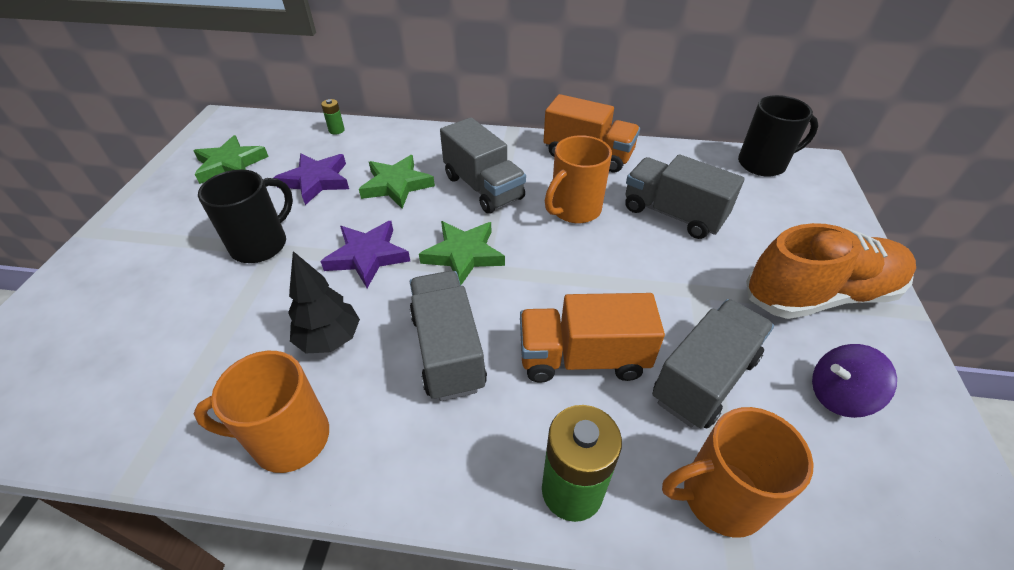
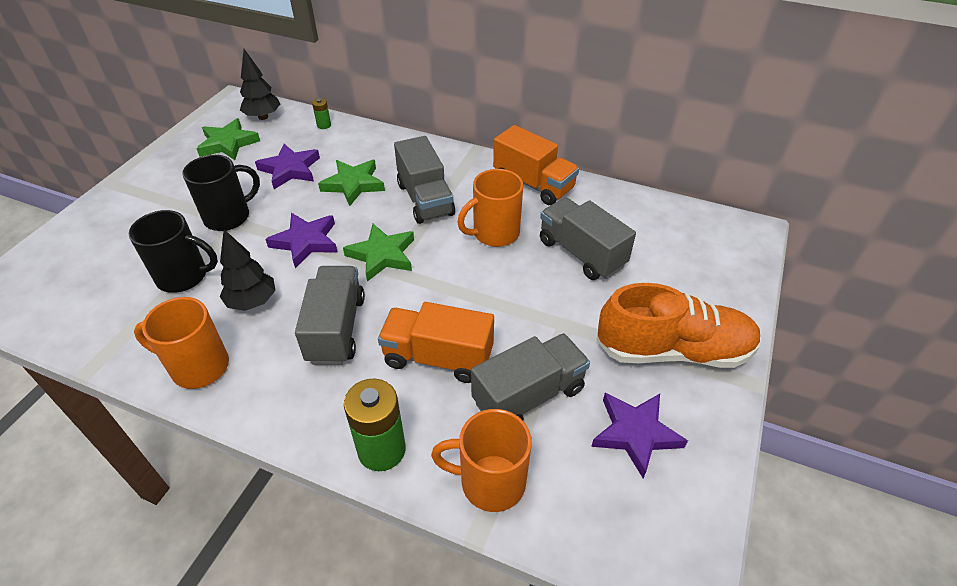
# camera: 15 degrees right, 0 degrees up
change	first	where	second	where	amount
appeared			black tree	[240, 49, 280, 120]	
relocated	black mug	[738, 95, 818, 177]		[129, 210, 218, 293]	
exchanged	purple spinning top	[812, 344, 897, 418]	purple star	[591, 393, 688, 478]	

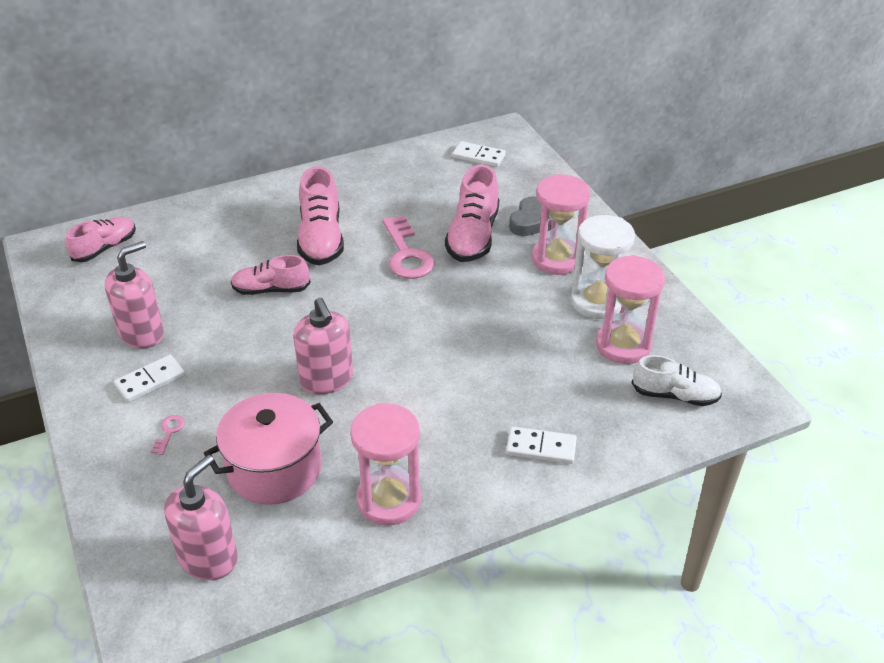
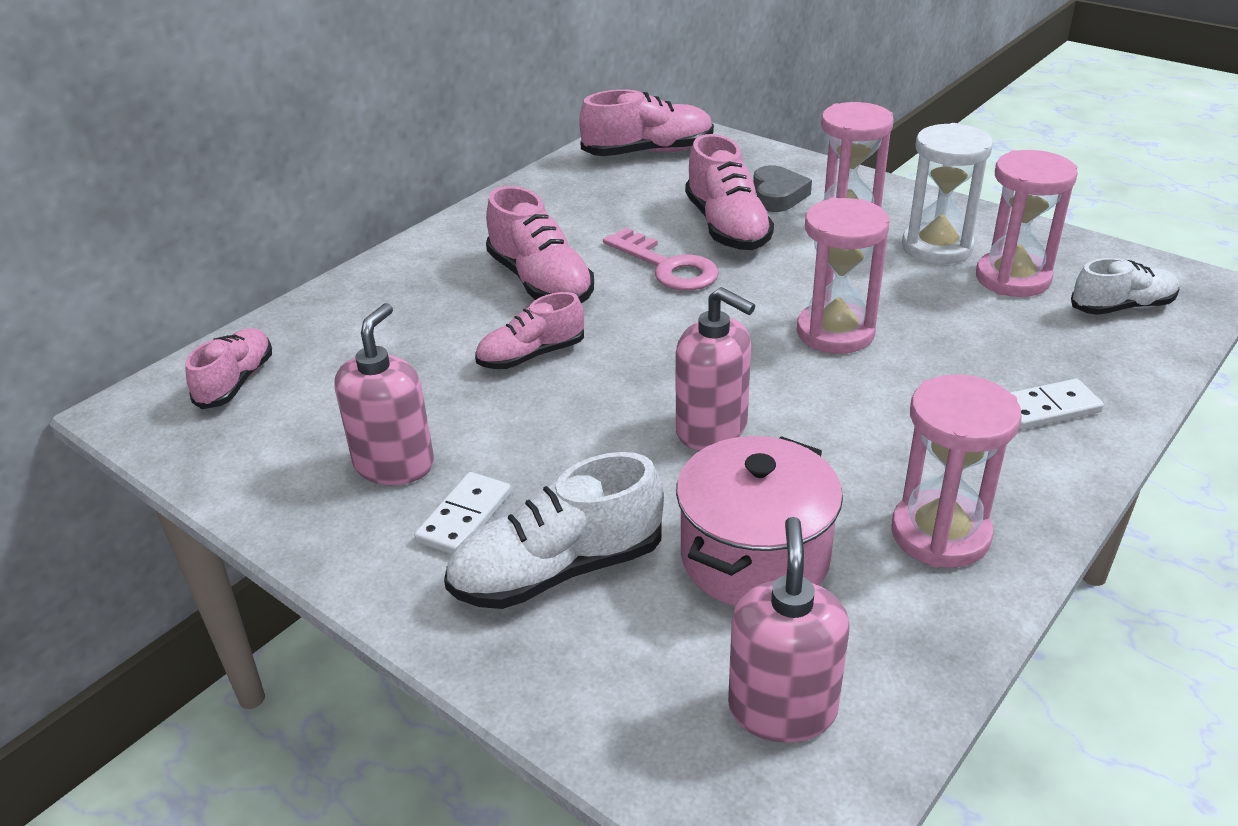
# camera: 25 degrees left, 5 degrees down
change	first	where	second	where	amount
appeared			pink hourglass	[797, 197, 889, 354]	
exchanged	pink key	[151, 415, 185, 455]	white shoe	[444, 452, 664, 609]	
exchanged	white domino	[452, 141, 506, 167]	pink shoe	[579, 90, 714, 156]	

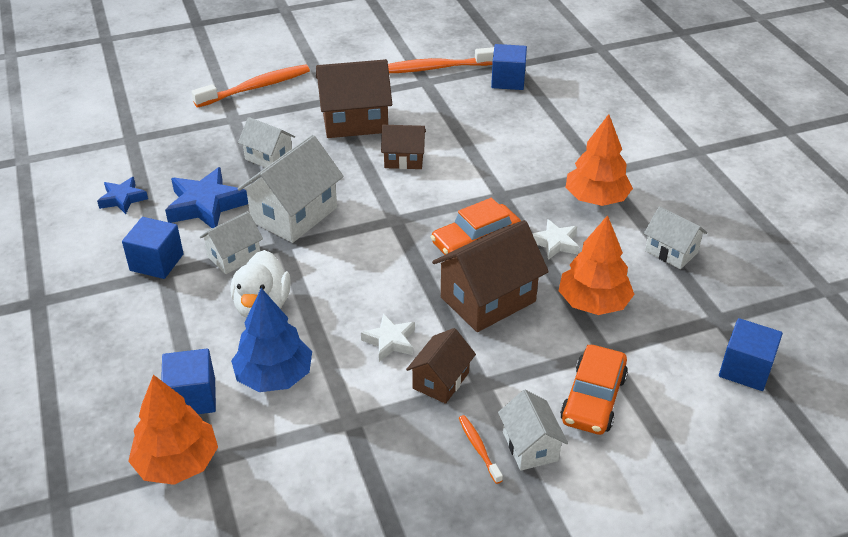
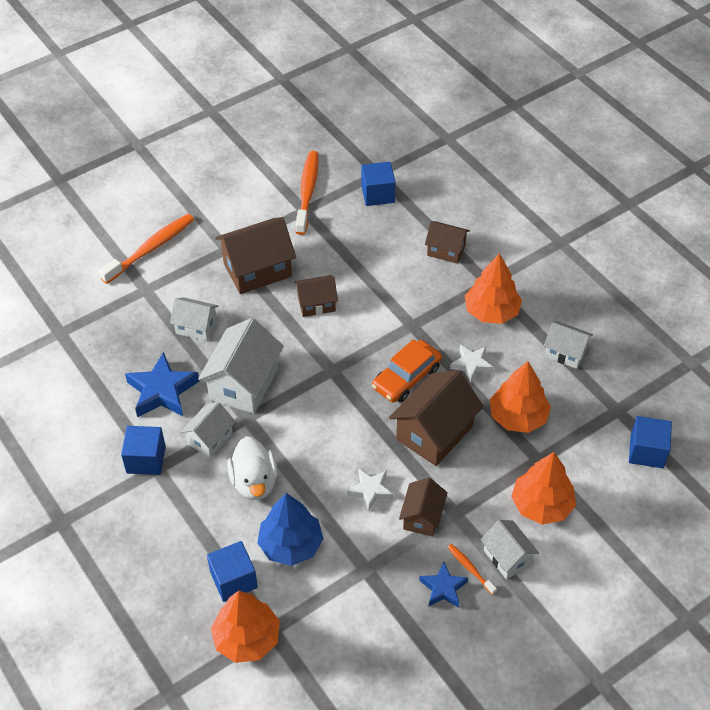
# camera: 15 degrees left, 10 degrees up
change	first	where	second	where	amount
appeared			brown house	[425, 221, 470, 264]	
relocated	blue star	[97, 177, 148, 214]		[419, 562, 468, 608]	
exchanged	orange car	[560, 345, 628, 435]	orange tree	[511, 452, 576, 524]	
spun	orange toothbrush	[388, 47, 494, 73]		[295, 151, 319, 235]	120 degrees clockwise

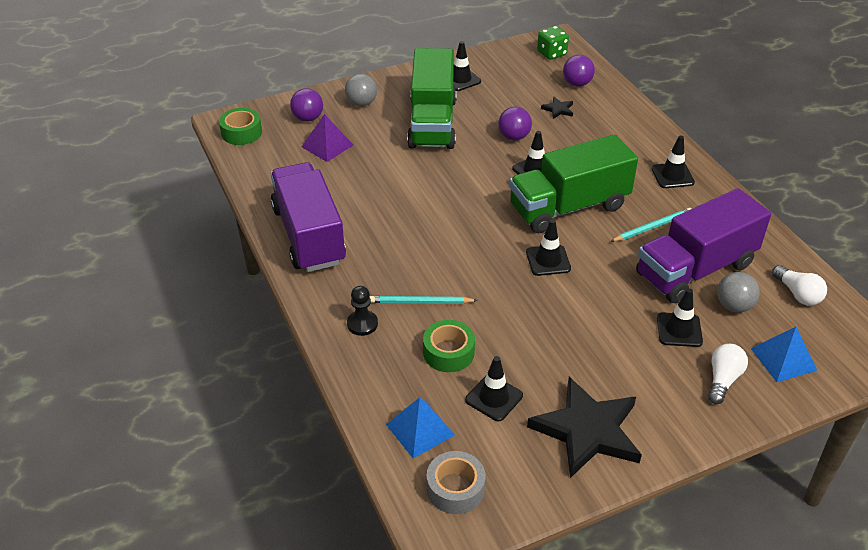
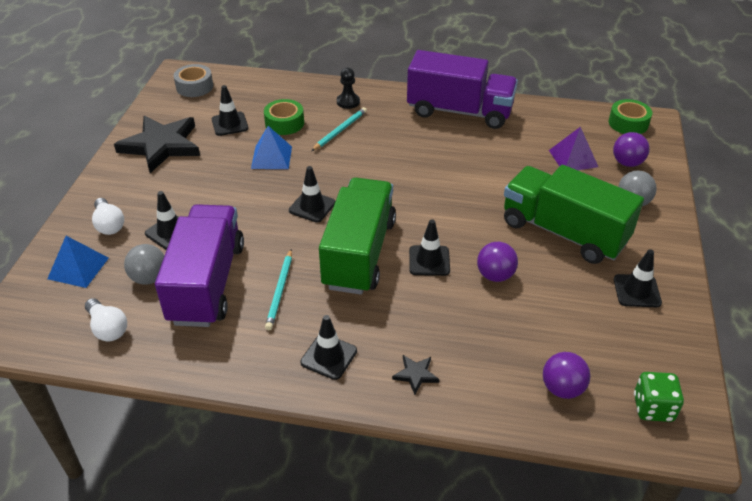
# camera: 125 degrees right, 0 degrees up
change	first	where	second	where	amount
relocated	blue pyramid	[386, 397, 454, 458]		[251, 126, 292, 169]	
relocated	black star	[541, 97, 573, 119]		[392, 355, 439, 395]	
spun	white light bulb	[772, 265, 827, 306]		[85, 298, 127, 341]	135 degrees counterclockwise

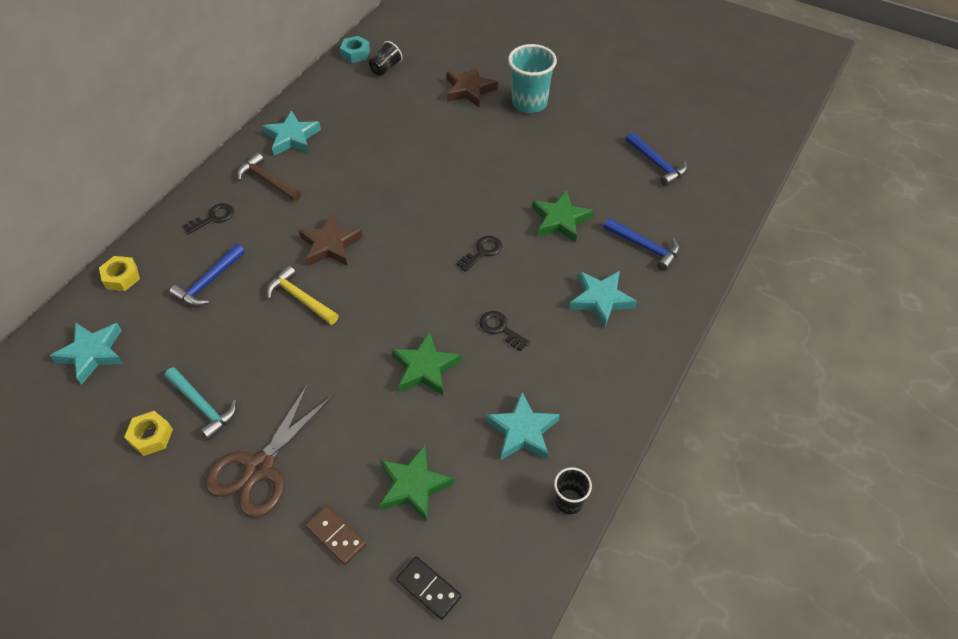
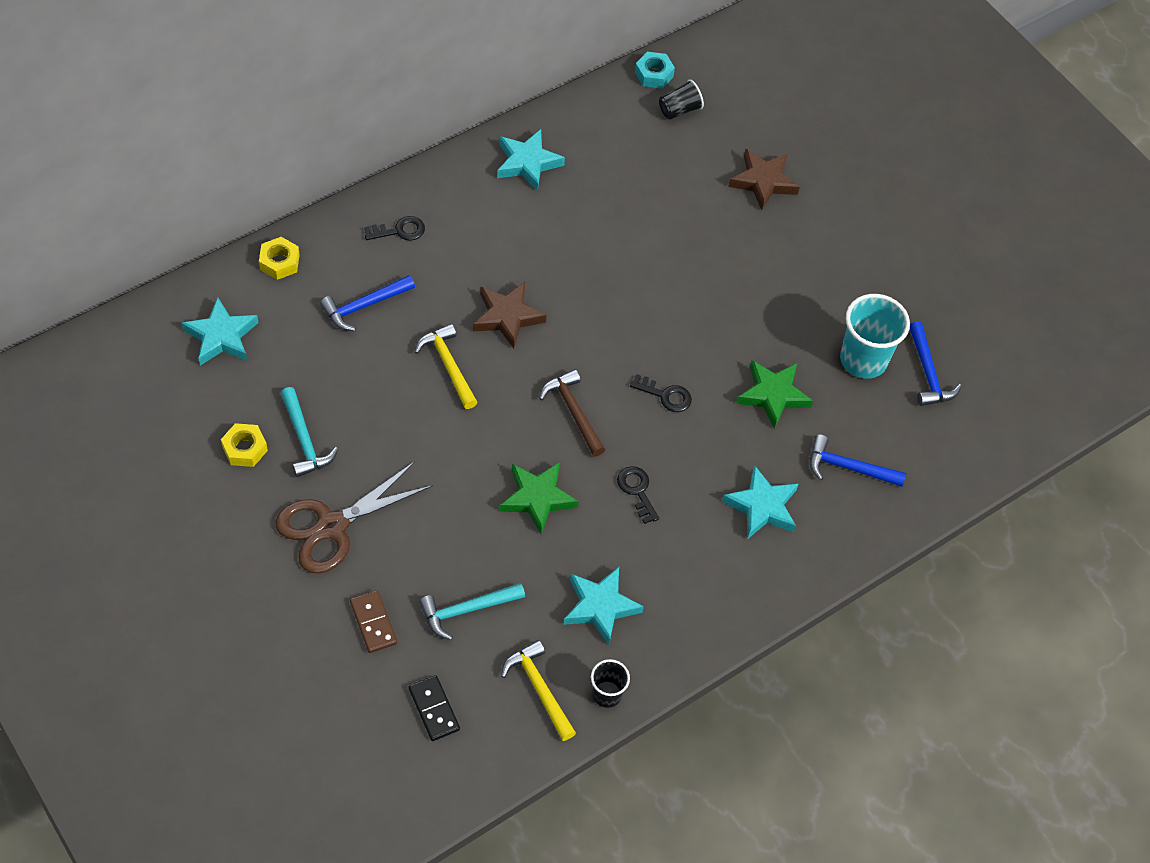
# camera: 20 degrees right, 5 degrees up
change	first	where	second	where	amount
appeared			yellow hammer	[501, 640, 576, 741]	
relocated	brown hammer	[237, 153, 301, 201]		[539, 369, 606, 456]	
relocated	turquoise cup	[508, 44, 557, 113]		[840, 294, 910, 379]	
exchanged	green star	[379, 445, 454, 522]	turquoise hammer	[419, 583, 525, 640]	
spun	black key	[457, 236, 502, 272]		[630, 374, 692, 412]	45 degrees clockwise
spun	blue hammer	[603, 218, 680, 271]		[810, 435, 906, 487]	135 degrees clockwise

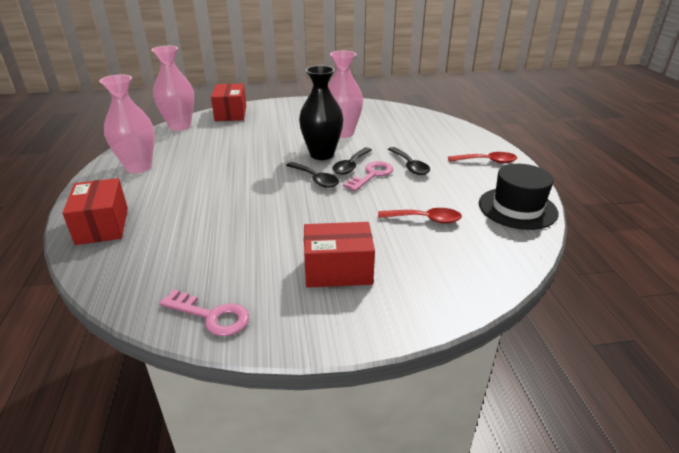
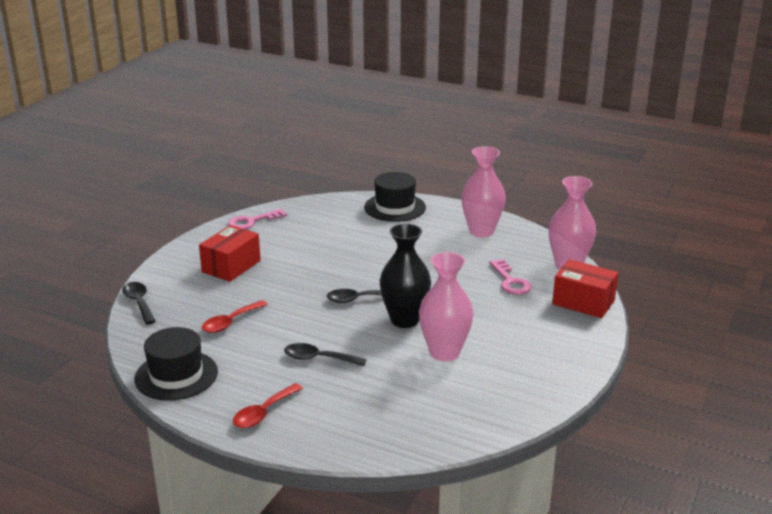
# camera: 125 degrees right, 5 degrees down
change	first	where	second	where	amount
relocated	black spoon	[332, 148, 372, 175]		[122, 282, 156, 325]	
relocated	pink key	[343, 161, 393, 191]		[489, 259, 531, 295]	
exchanged	red box	[62, 178, 128, 245]	black hat	[364, 172, 426, 222]	

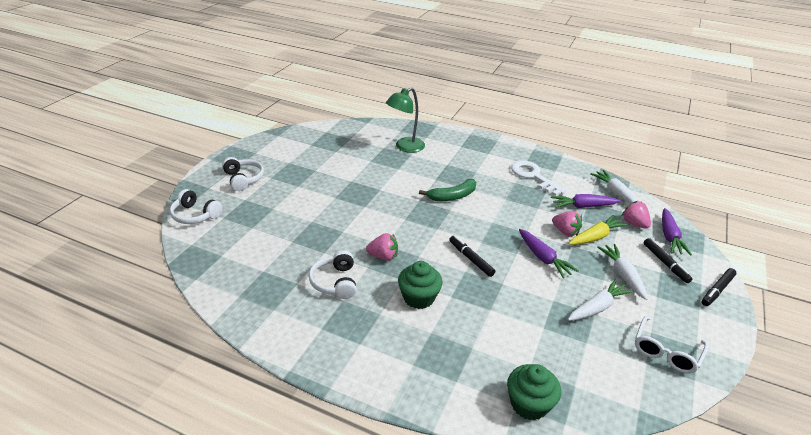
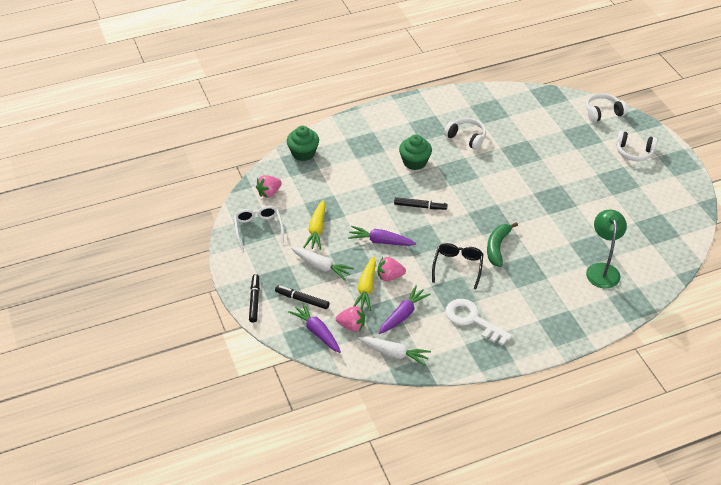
# camera: 135 degrees right, 10 degrees up
change	first	where	second	where	amount
appeared			black glasses	[432, 243, 484, 290]	
relocated	pink strawberry	[366, 233, 398, 261]		[256, 175, 282, 198]	
colour	white carrot	[568, 279, 634, 321]	yellow carrot	[303, 200, 325, 250]	
spun	white key	[511, 161, 566, 196]		[445, 299, 512, 346]	150 degrees counterclockwise

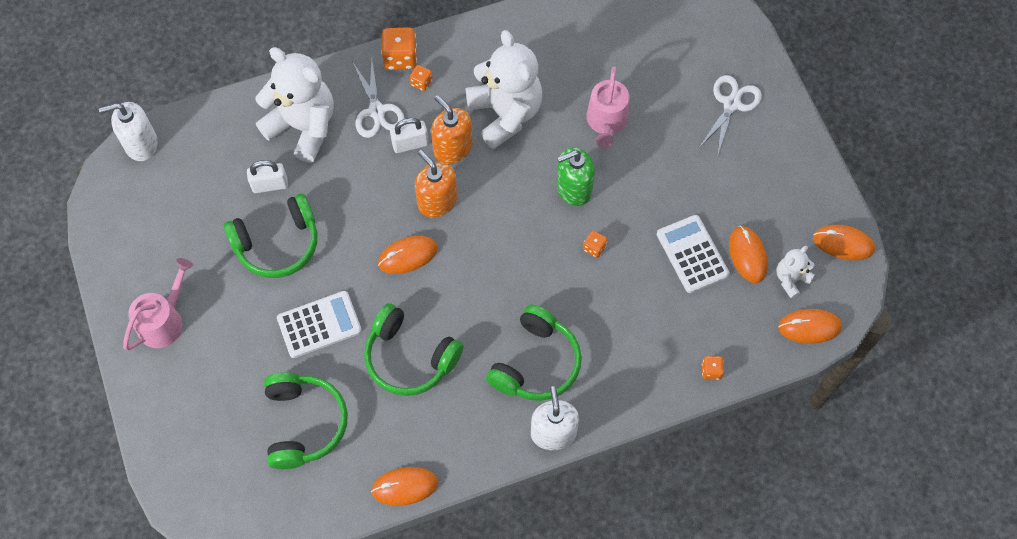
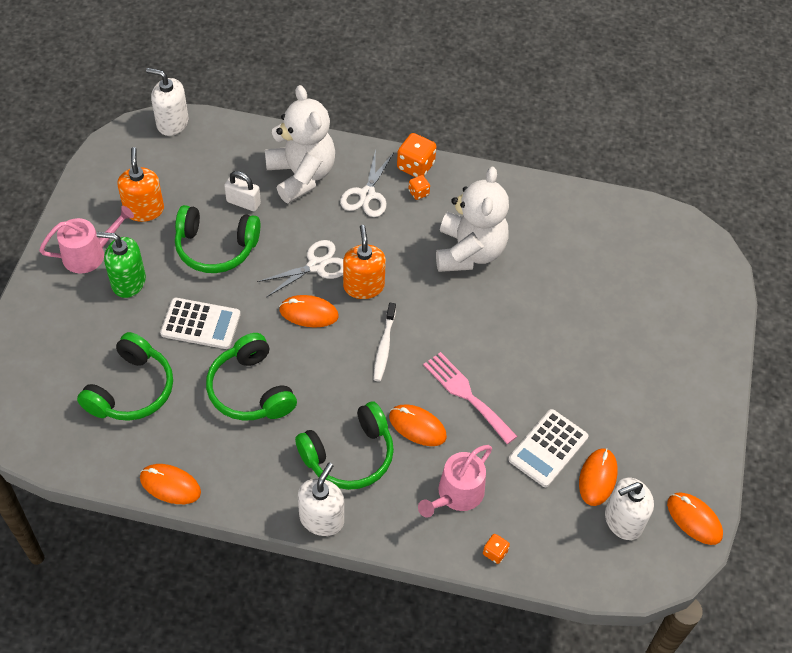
# camera: 30 degrees right, 10 degrees down
change	first	where	second	where	amount
missing	white padlock	[390, 118, 429, 153]			
appeared			white toothbrush	[373, 303, 396, 382]	
relocated	orange soap dispenser	[431, 95, 472, 164]		[117, 147, 164, 222]	
relocated	green soap dispenser	[556, 147, 595, 206]		[96, 232, 146, 298]	
relocated	pink watering can	[586, 66, 629, 149]		[418, 445, 492, 517]	
relocated	white scissors	[698, 75, 762, 157]		[257, 240, 343, 297]	
relocated	orange mouse	[778, 309, 842, 344]		[389, 404, 447, 446]	
exchanged	orange dice	[583, 230, 607, 258]	pink fork	[423, 352, 517, 444]	
exchanged	white teddy bear	[777, 246, 815, 299]	white soap dispenser	[605, 477, 654, 540]	
spun	white calculator	[657, 215, 730, 293]		[509, 409, 588, 487]	150 degrees counterclockwise

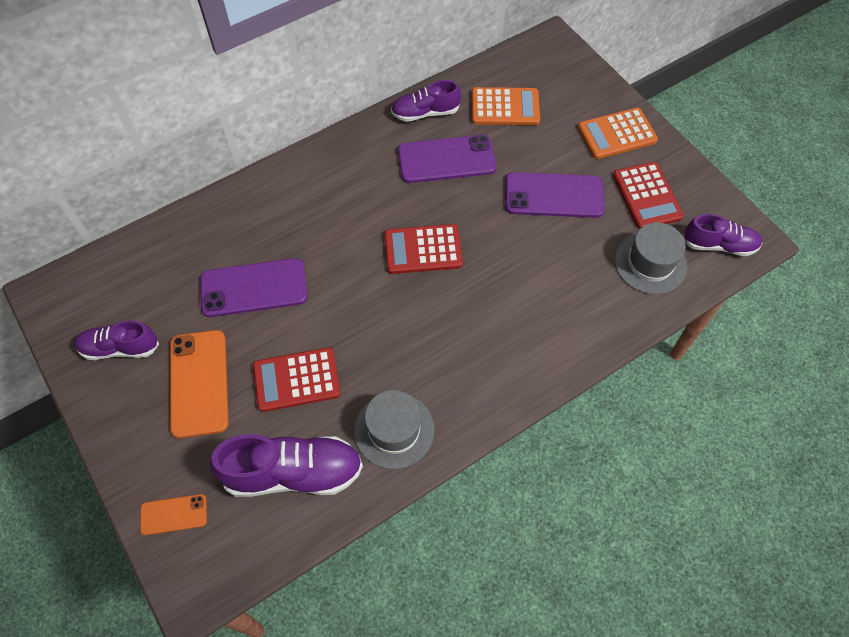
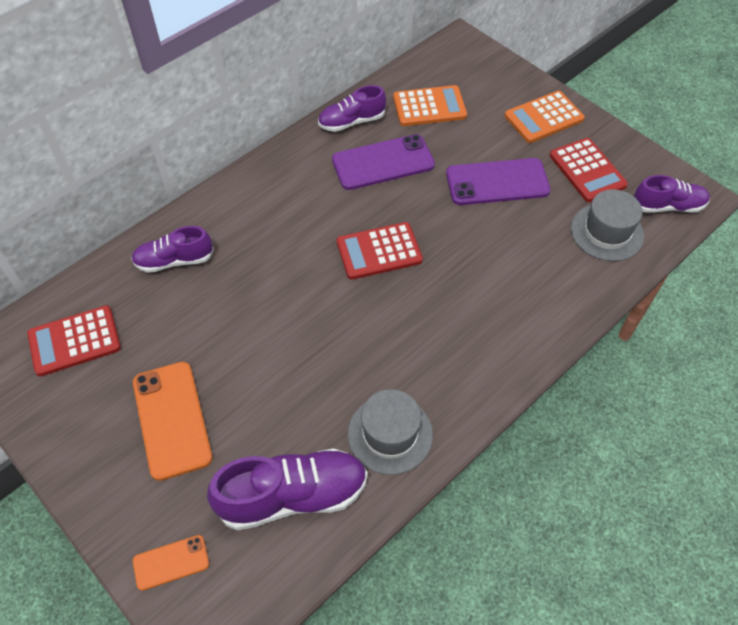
# camera: 10 degrees left, 5 degrees down
change	first	where	second	where	amount
missing	purple phone	[200, 258, 307, 317]			
relocated	purple shoe	[74, 320, 159, 360]		[131, 226, 214, 273]	
relocated	red calculator	[253, 347, 340, 412]		[27, 305, 121, 377]	

